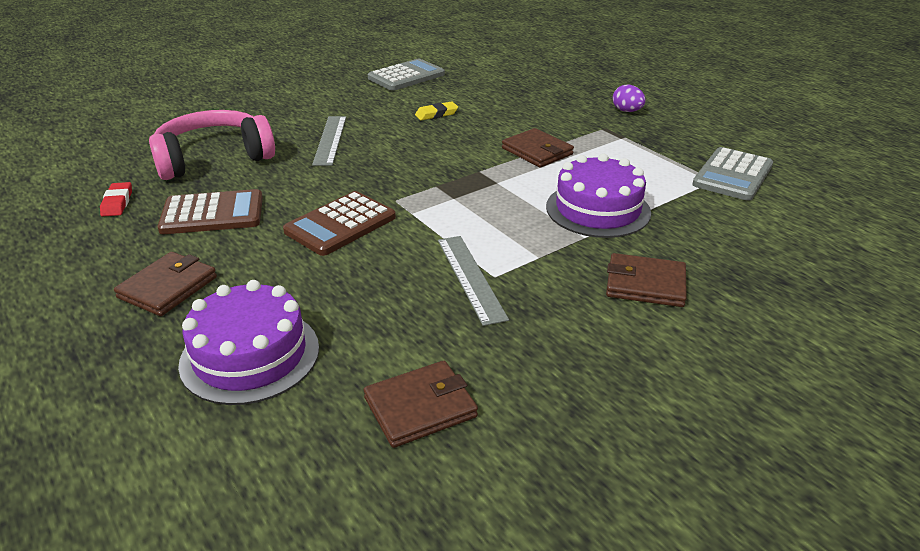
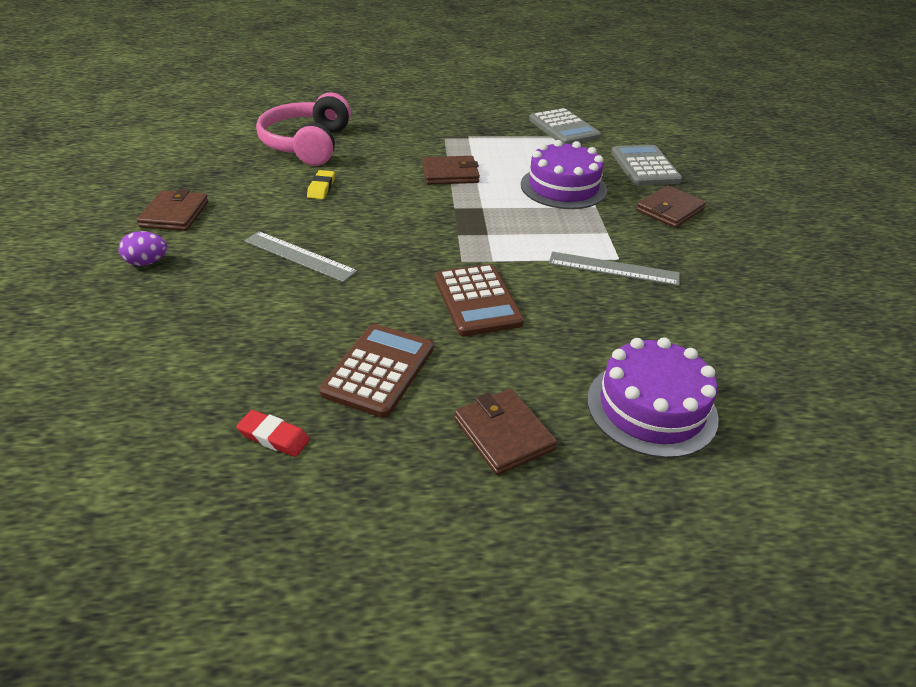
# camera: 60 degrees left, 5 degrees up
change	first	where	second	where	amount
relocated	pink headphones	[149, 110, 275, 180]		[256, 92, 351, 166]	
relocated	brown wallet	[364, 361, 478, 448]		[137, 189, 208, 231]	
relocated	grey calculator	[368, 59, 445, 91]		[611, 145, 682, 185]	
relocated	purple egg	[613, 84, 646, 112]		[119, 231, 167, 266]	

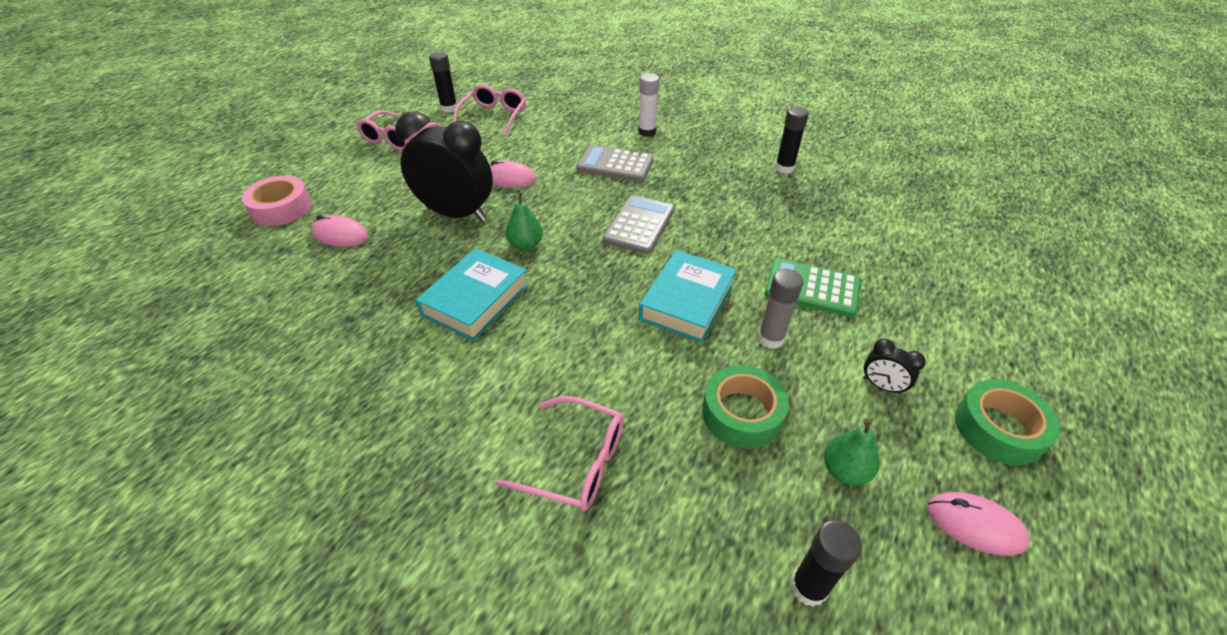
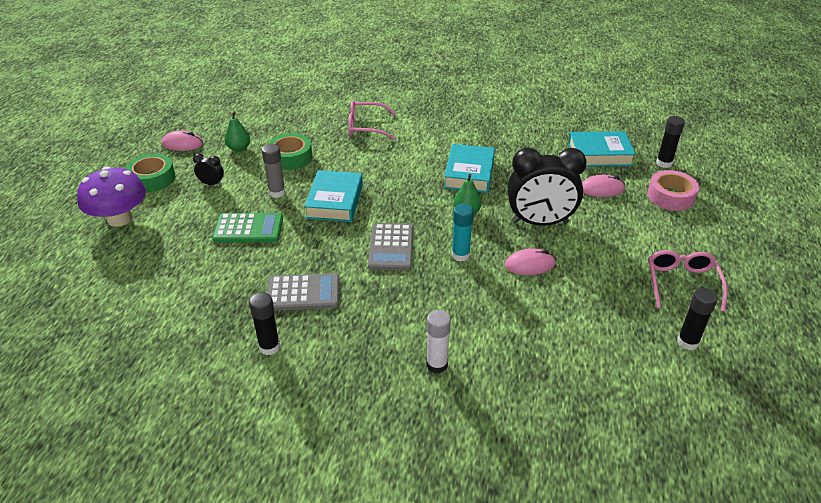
# camera: 160 degrees right, 5 degrees down
change	first	where	second	where	amount
missing	pink glasses	[453, 84, 526, 137]			
appeared			purple mushroom	[77, 166, 146, 227]	
appeared			turquoise glue stick	[452, 204, 474, 262]	
appeared			turquoise book	[568, 131, 636, 167]	
relocated	grey calculator	[576, 145, 654, 182]		[267, 273, 339, 311]	
relocated	black glue stick	[791, 520, 862, 607]		[656, 116, 685, 168]	

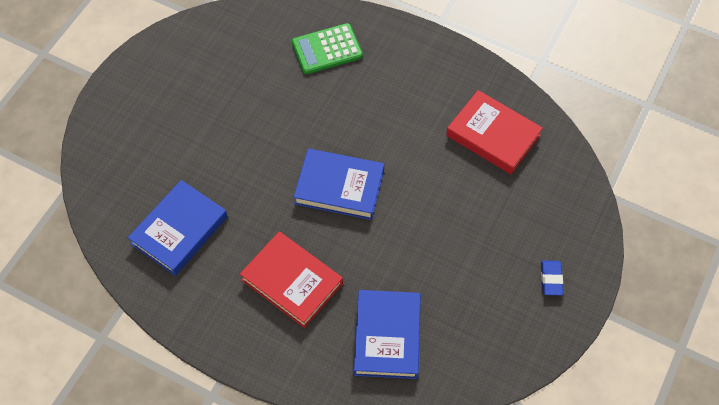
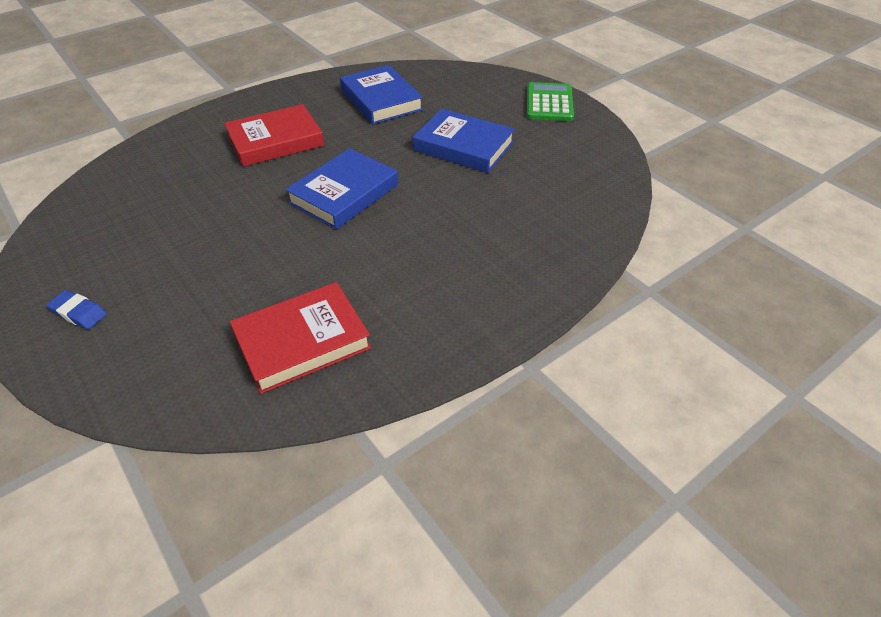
# camera: 115 degrees right, 15 degrees down
change	first	where	second	where	amount
relocated	green calculator	[292, 23, 363, 74]		[527, 82, 574, 121]	
relocated	blue book	[354, 290, 421, 379]		[413, 109, 515, 173]	

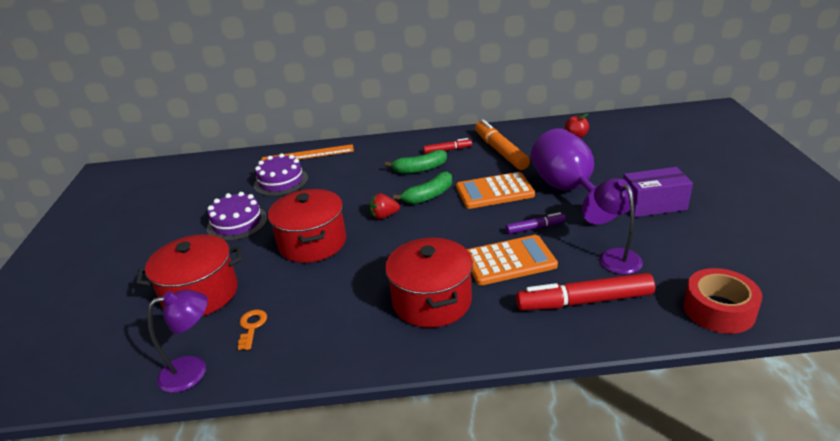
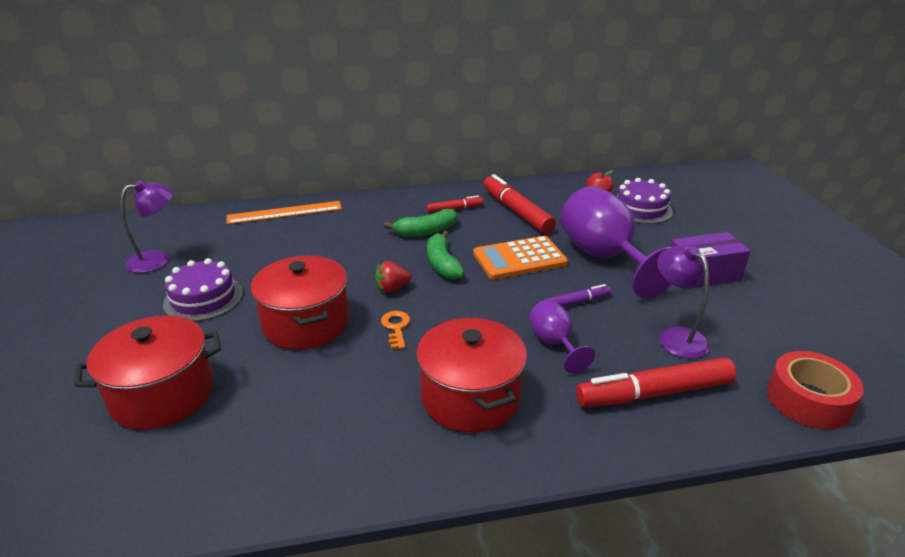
# camera: 10 degrees left, 0 degrees up
change	first	where	second	where	amount
relocated	purple lamp	[147, 290, 208, 393]		[120, 180, 173, 273]	
relocated	orange key	[238, 310, 267, 350]		[381, 311, 410, 349]	
relocated	purple cake	[254, 153, 308, 196]		[617, 178, 673, 224]	
exchanged	orange calculator	[467, 235, 558, 285]	purple goblet	[529, 300, 595, 373]	
colour	orange marker	[475, 119, 530, 170]	red marker	[484, 174, 556, 234]	
spun	green banana	[393, 172, 452, 204]		[427, 231, 464, 280]	120 degrees clockwise

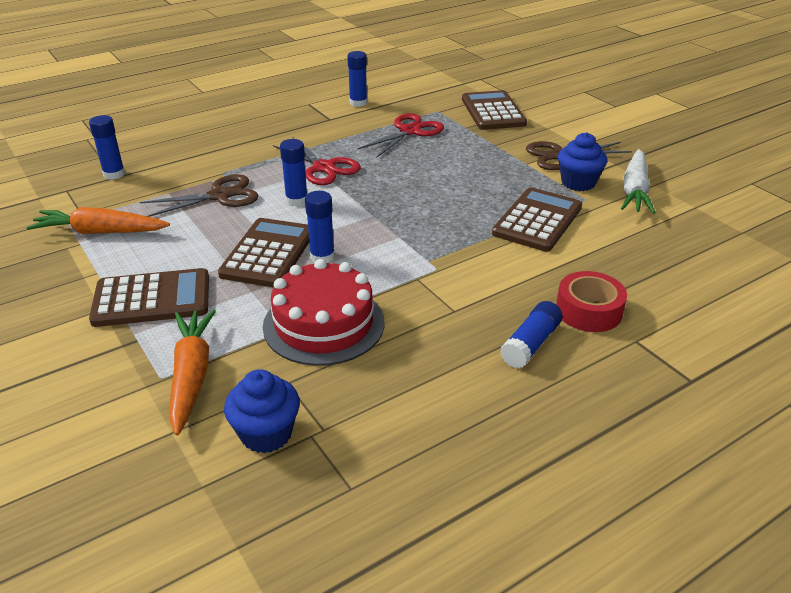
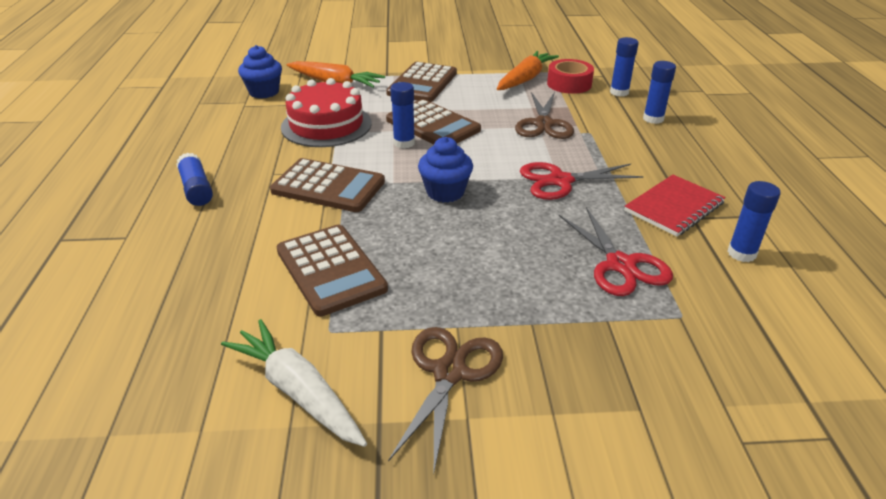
# camera: 120 degrees right, 0 degrees up
change	first	where	second	where	amount
appeared			red notebook	[624, 175, 726, 236]	
relocated	blue glue stick	[280, 139, 308, 206]		[643, 61, 676, 124]	
relocated	brown calculator	[462, 90, 527, 130]		[270, 158, 385, 212]	
relocated	red tape	[556, 271, 627, 332]		[547, 59, 594, 94]	
relocated	blue cupcake	[558, 132, 607, 191]		[418, 137, 473, 203]	

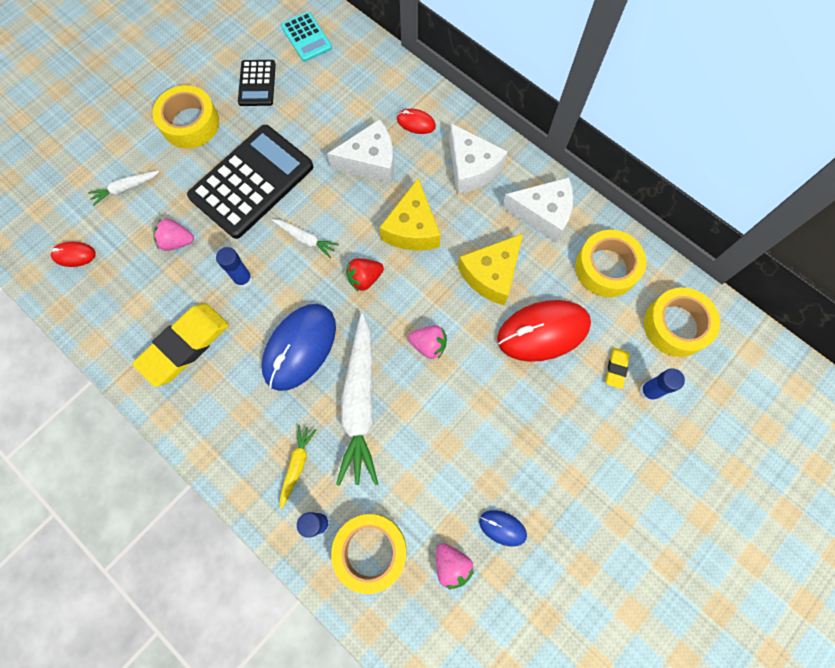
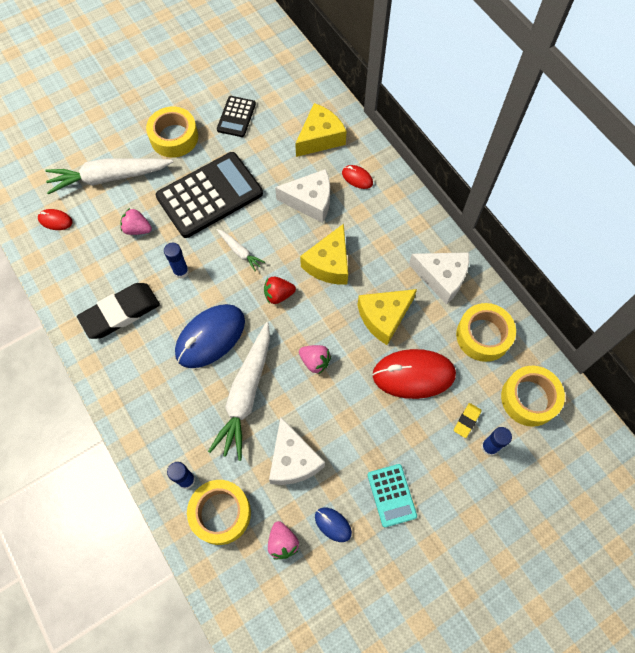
# camera: 15 degrees right, 5 degrees down
change	first	where	second	where	amount
missing	yellow carrot	[280, 425, 316, 509]			
appeared			yellow cheese	[295, 103, 347, 157]	
relocated	turquoise calculator	[281, 12, 332, 62]		[368, 464, 417, 527]	
relocated	white cheese	[449, 123, 508, 194]		[269, 417, 325, 485]	
colour	yellow eraser	[132, 303, 229, 387]	black eraser	[77, 283, 160, 339]	
size	white carrot	[88, 171, 160, 206]		[45, 158, 173, 194]	x2.13

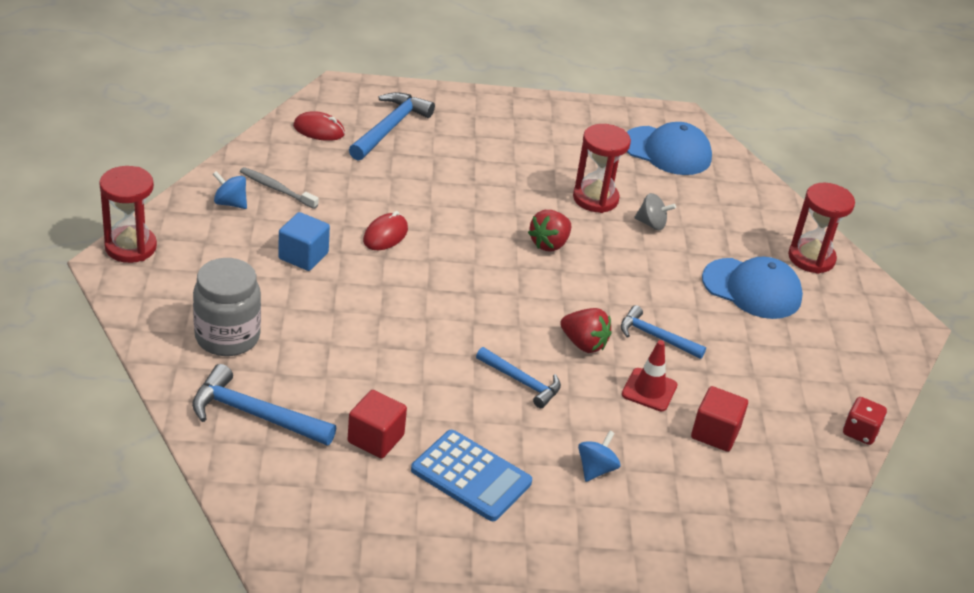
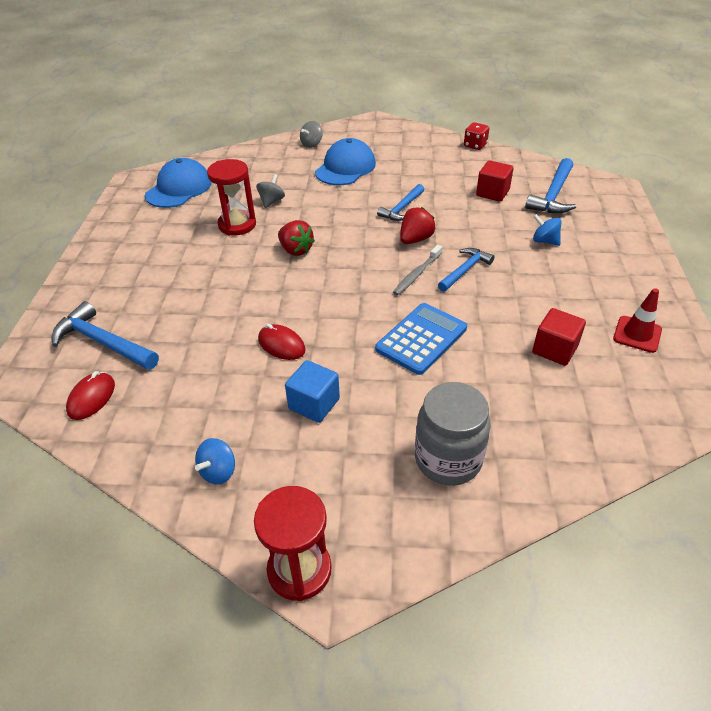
# camera: 80 degrees left, 5 degrees up
change	first	where	second	where	amount
relocated	blue hammer	[192, 364, 336, 446]		[525, 158, 576, 213]	
relocated	grey toothbrush	[240, 167, 319, 209]		[393, 245, 442, 295]	
relocated	blue calculator	[411, 430, 532, 521]		[375, 303, 467, 375]	
relocated	red traffic cone	[622, 340, 678, 411]		[613, 288, 662, 353]	
exchanged	red hourglass	[788, 183, 855, 274]	grey spinning top	[300, 121, 323, 148]	

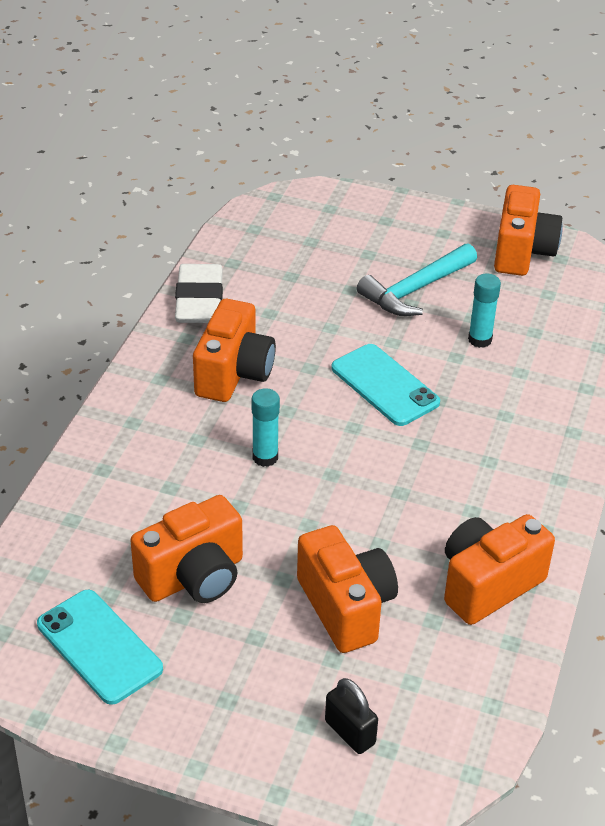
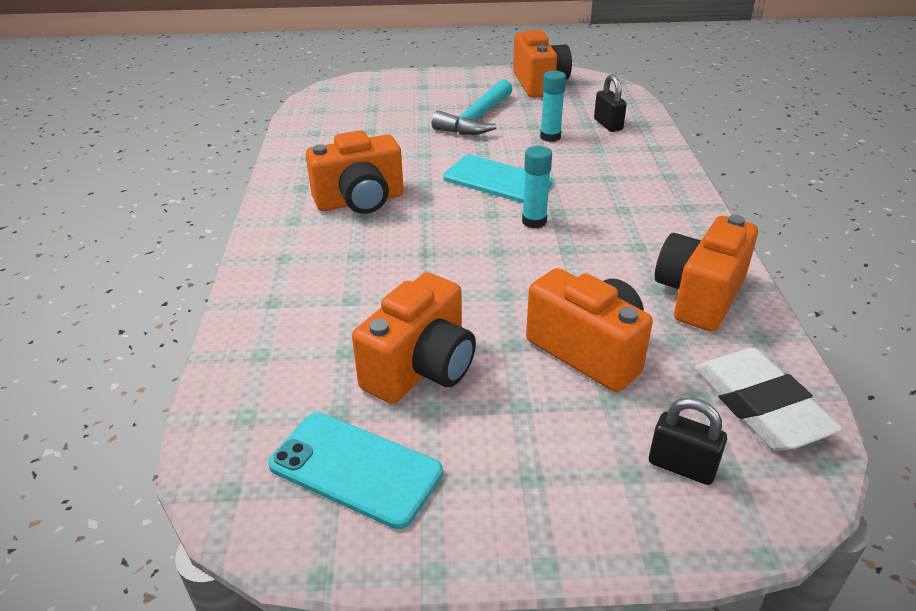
# camera: 20 degrees left, 5 degrees down
change	first	where	second	where	amount
appeared			black padlock	[594, 74, 627, 132]	
relocated	white eraser	[175, 264, 223, 323]		[695, 348, 843, 451]	
relocated	turquoise glue stick	[252, 388, 280, 467]		[522, 146, 552, 228]	
spun	orange camera	[193, 299, 276, 402]		[306, 130, 404, 214]	75 degrees clockwise

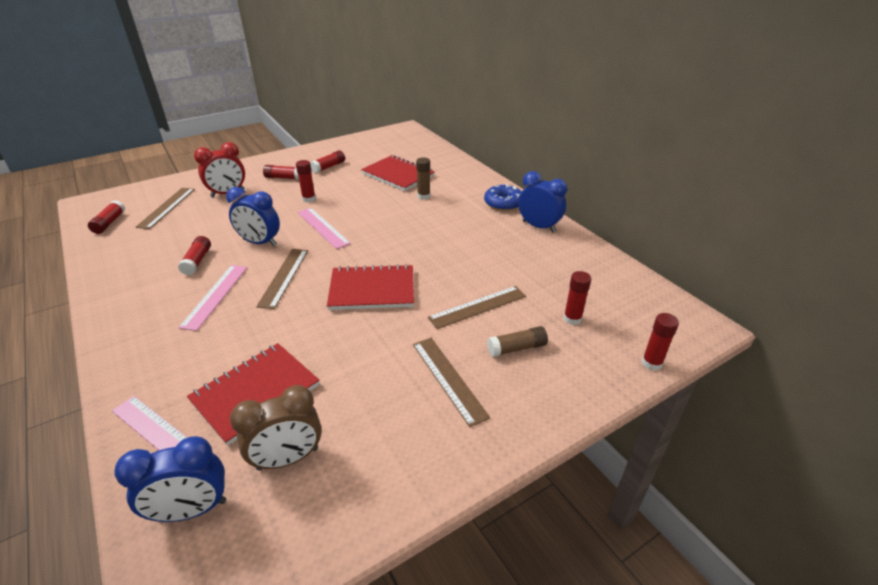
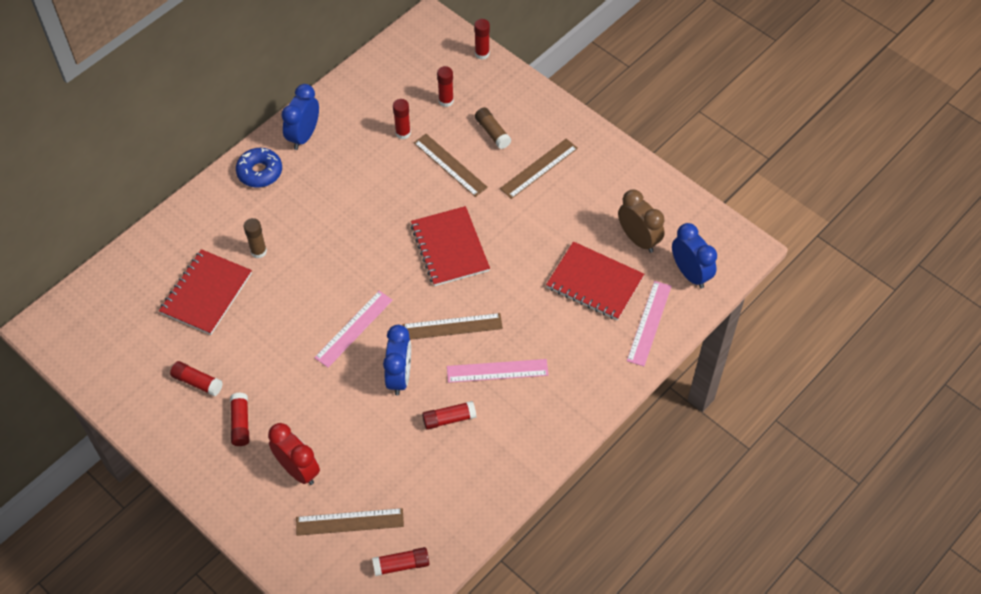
# camera: 105 degrees left, 20 degrees up
change	first	where	second	where	amount
relocated	red glue stick	[296, 160, 316, 202]		[393, 99, 411, 139]	

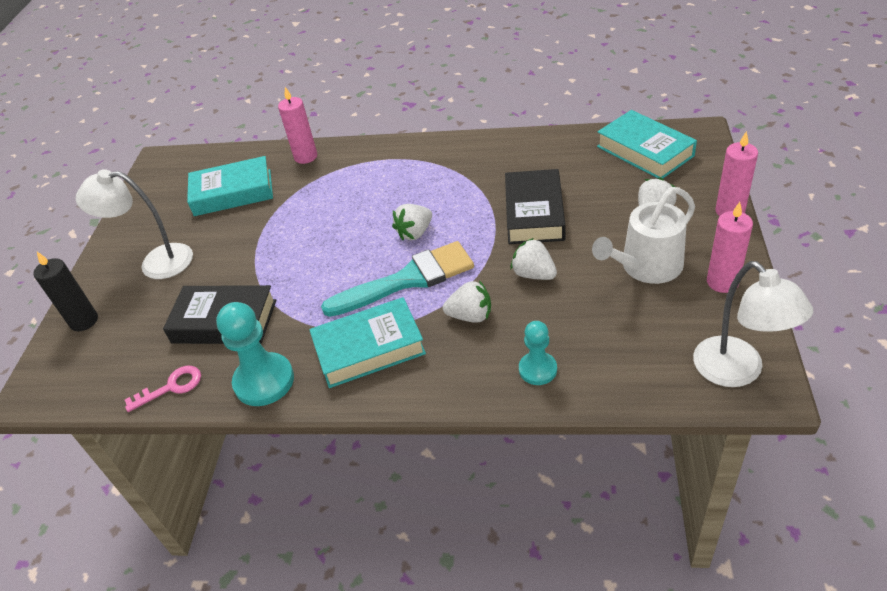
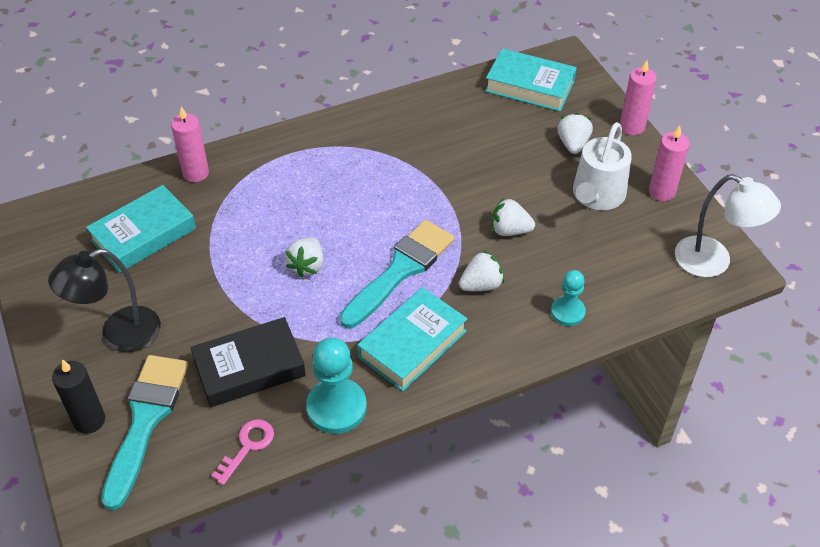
# camera: 35 degrees left, 5 degrees up
change	first	where	second	where	amount
missing	black book	[505, 169, 565, 244]			
appeared			turquoise brush	[101, 355, 188, 510]	
relocated	white strawberry	[392, 204, 432, 240]		[285, 237, 323, 278]	
colour	white lamp	[76, 169, 193, 279]	black lamp	[48, 249, 161, 352]	

